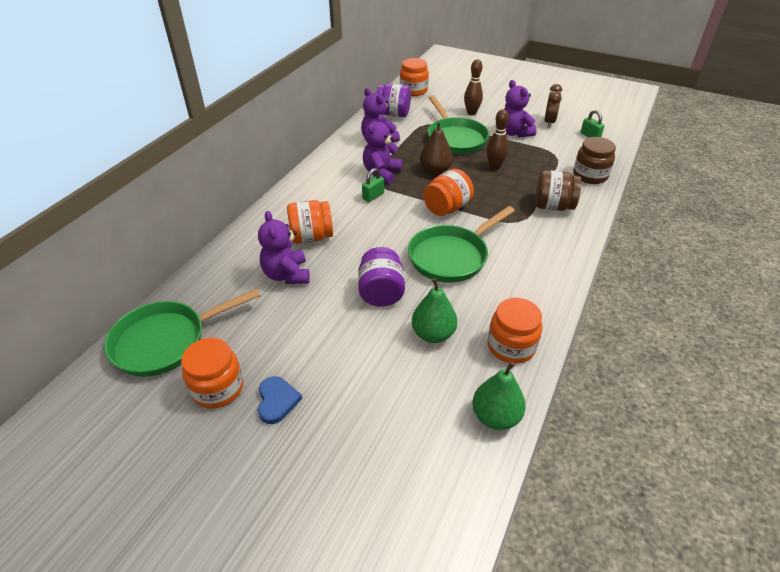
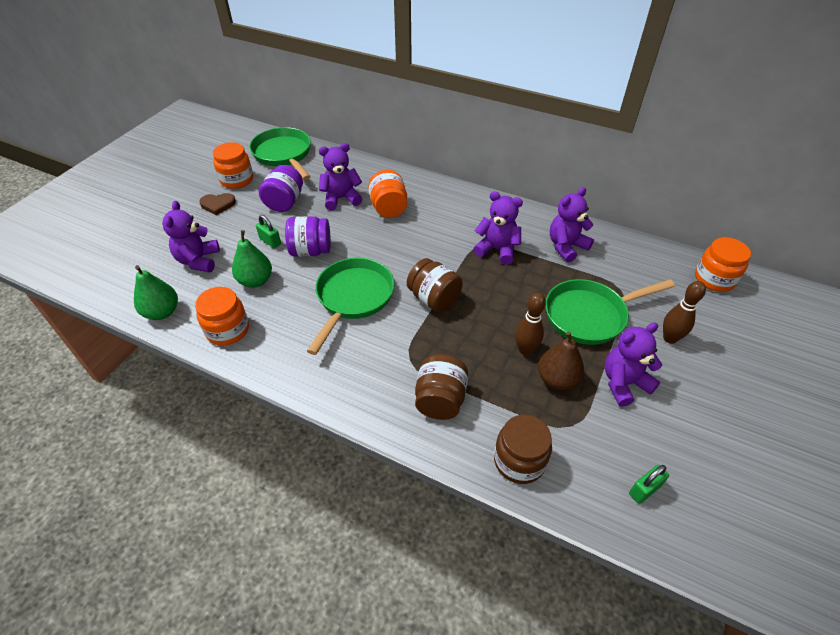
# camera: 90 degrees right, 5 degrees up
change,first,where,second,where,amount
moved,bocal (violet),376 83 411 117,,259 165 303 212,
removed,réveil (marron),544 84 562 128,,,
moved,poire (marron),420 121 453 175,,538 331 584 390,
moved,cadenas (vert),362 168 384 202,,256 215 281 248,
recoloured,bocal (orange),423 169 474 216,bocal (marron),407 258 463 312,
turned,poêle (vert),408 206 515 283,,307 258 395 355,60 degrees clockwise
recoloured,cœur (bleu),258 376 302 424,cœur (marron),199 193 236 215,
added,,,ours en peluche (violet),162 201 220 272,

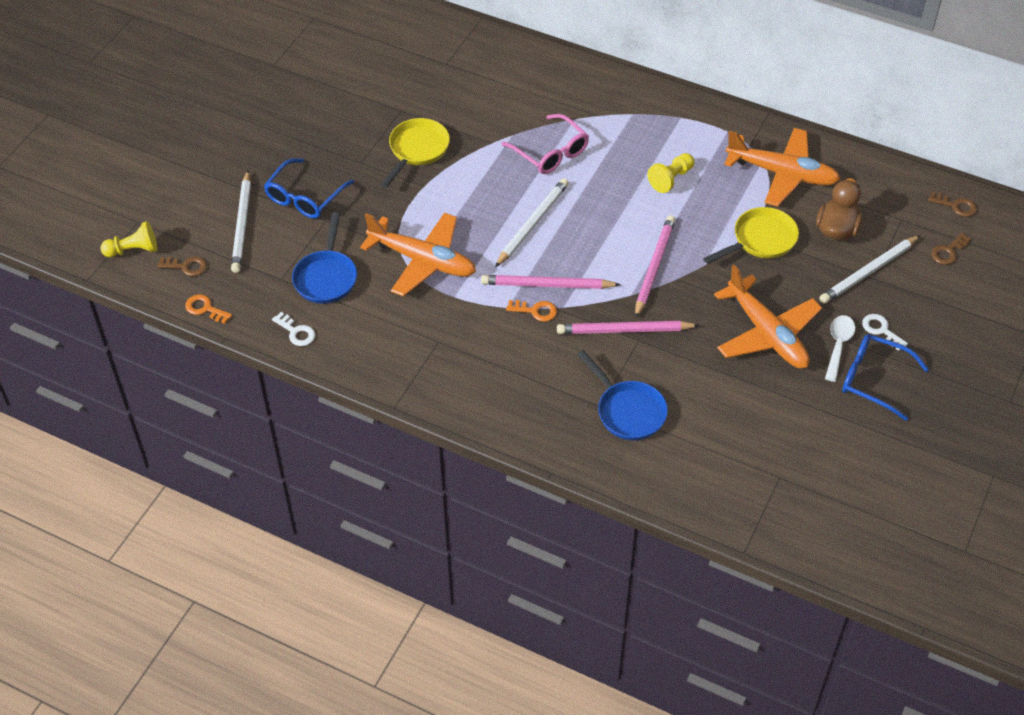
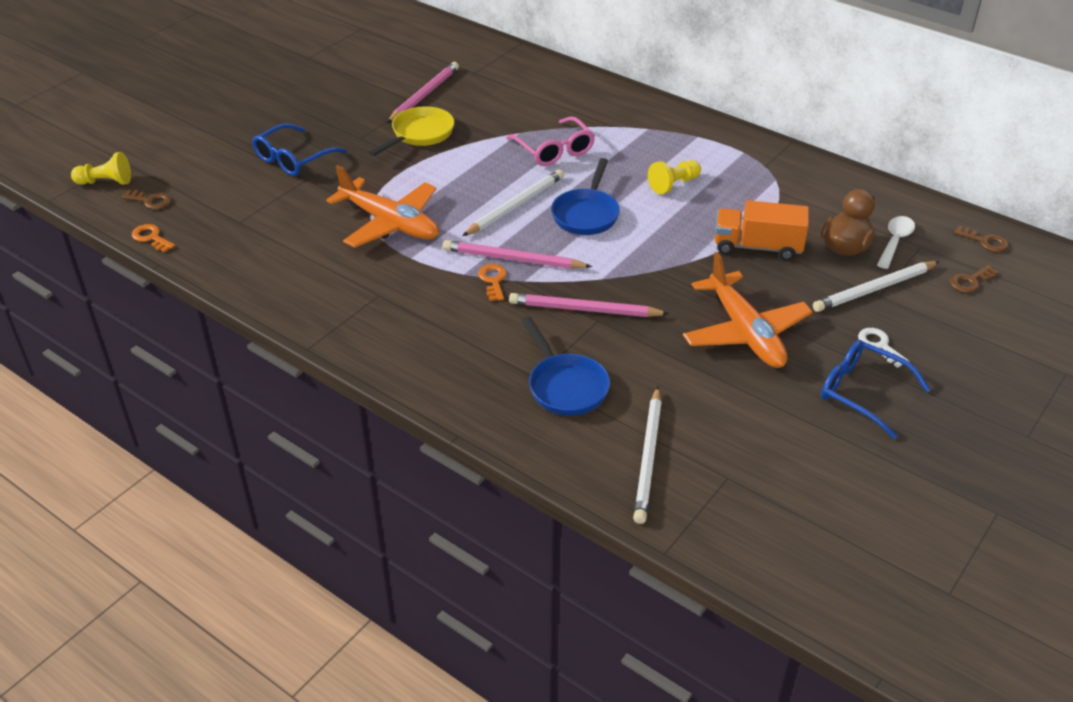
# camera: 10 degrees right, 10 degrees down
change,first,where,second,where,amount
removed,avion (orange),724 128 841 207,,,
moved,crayon (blanc),231 171 251 273,,633 387 662 524,
replaced,poêle (jaune),703 207 799 264,camion (orange),715 200 809 261,
moved,poêle (bleu),292 212 357 304,,551 158 620 235,
moved,crayon (rose),635 215 675 318,,387 62 459 123,
turned,clé (orange),506 300 557 322,,478 264 507 301,120 degrees counterclockwise
removed,clé (blanc),272 312 315 346,,,
moved,cuillère (blanc),825 315 855 382,,877 216 915 269,

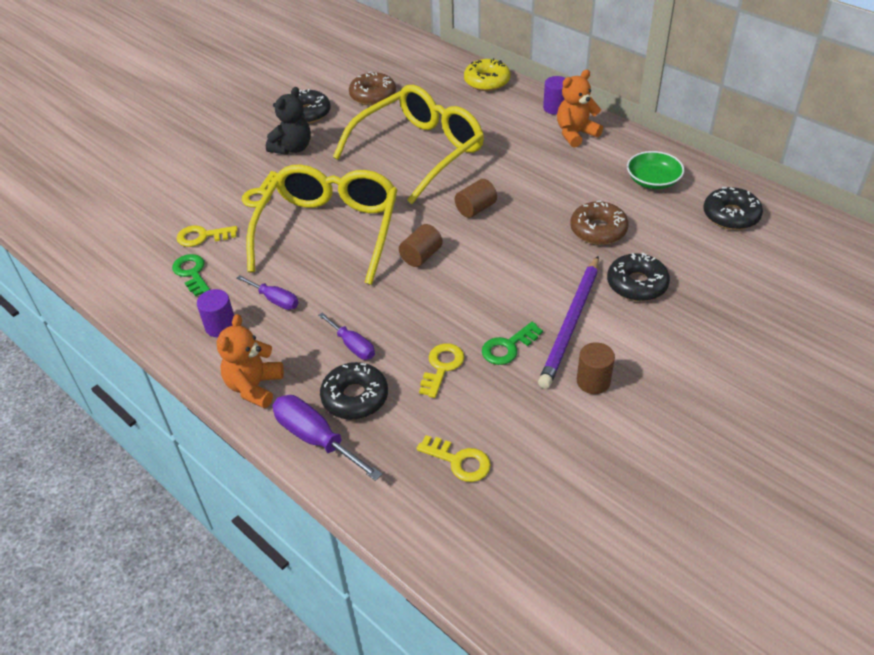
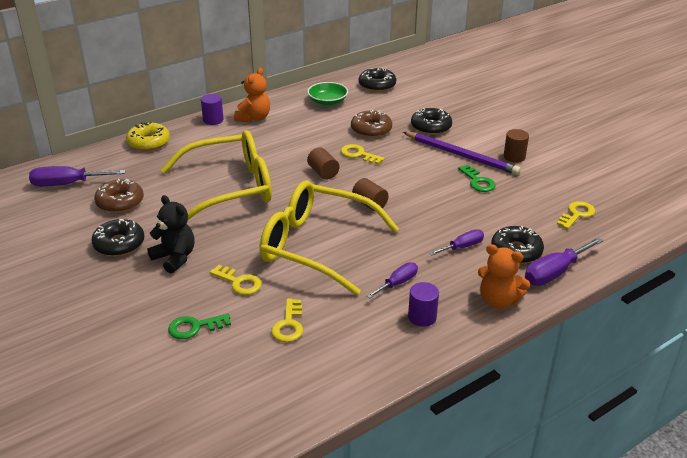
# camera: 80 degrees left, 10 degrees down
change,first,where,second,where,amount
turned,ours en peluche (orange),557 70 603 147,,234 68 270 123,135 degrees counterclockwise
turned,lunettes (jaune),333 85 484 204,,161 130 272 220,105 degrees clockwise
moved,clé (vert),172 254 210 297,,168 313 231 339,
moved,clé (jaune),419 343 464 398,,341 144 385 164,
added,,,tournevis (violet),29 166 126 187,

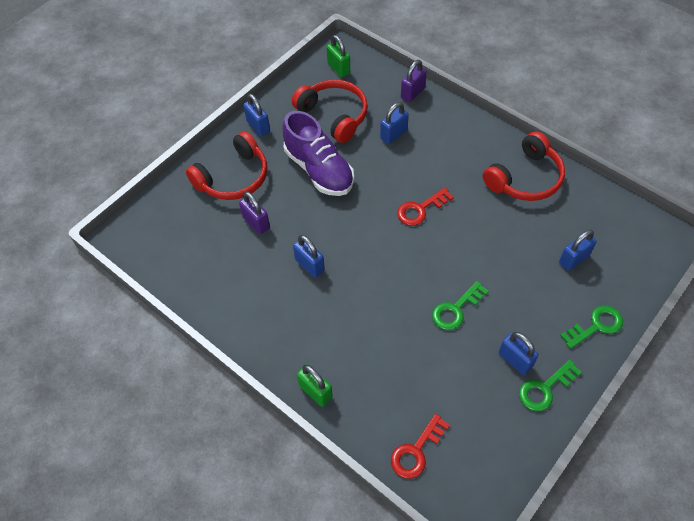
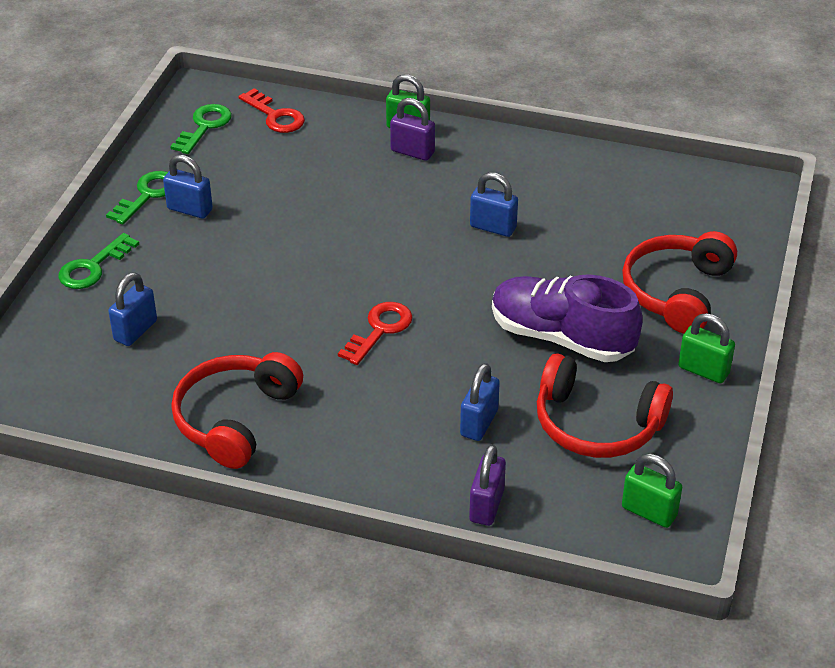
# camera: 155 degrees right, 15 degrees down
change,first,where,second,where,amount
recoloured,cadenas (bleu),243 94 270 136,cadenas (vert),678 313 735 383,
moved,cadenas (violet),239 191 270 234,,390 98 435 161,
moved,clé (vert),432 281 489 330,,170 104 232 154,
turned,clé (rouge),391 414 450 479,,239 88 305 133,120 degrees clockwise

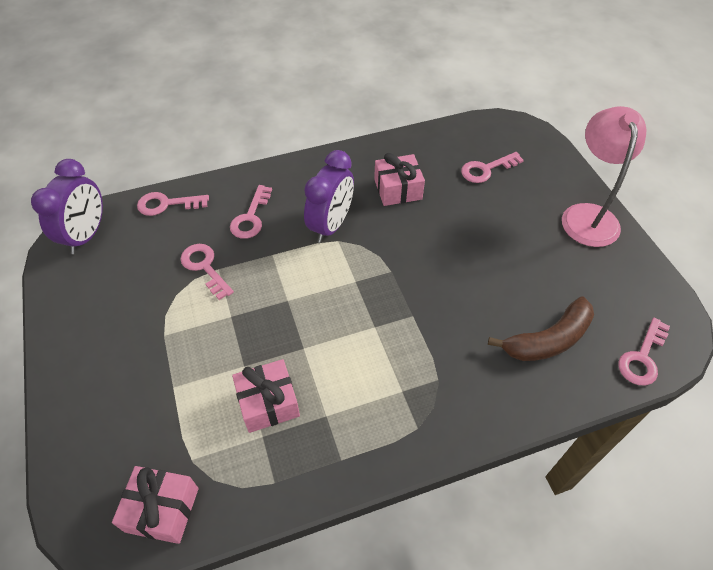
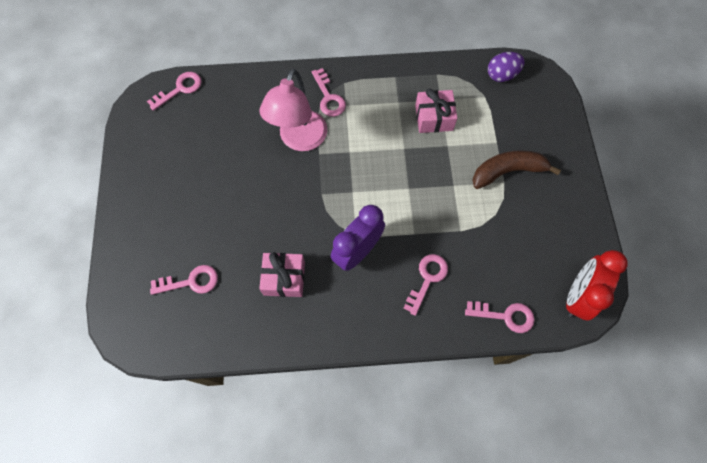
# camera: 165 degrees left, 15 degrees up
change,first,where,second,where,amount
moved,lampe (rose),562 106 647 247,,259 69 327 151,
recoloured,réveil (violet),31 159 103 254,réveil (rouge),566 250 628 321,
moved,clé (rose),180 244 234 300,,312 68 346 117,
moved,banane (marron),488 296 594 361,,472 150 561 189,
replaced,cadeau (rose),112 466 198 544,œuf (violet),488 52 525 82,

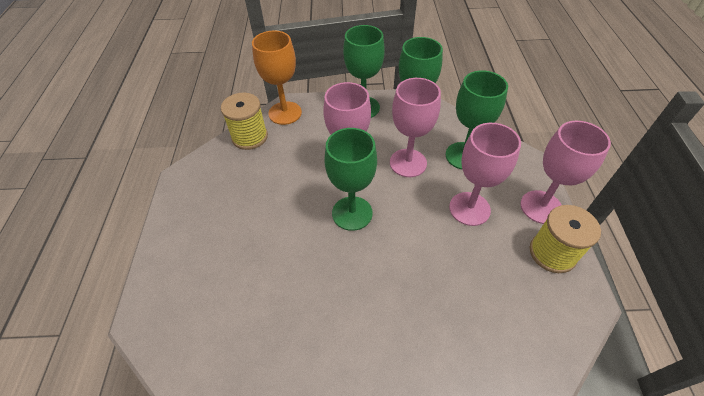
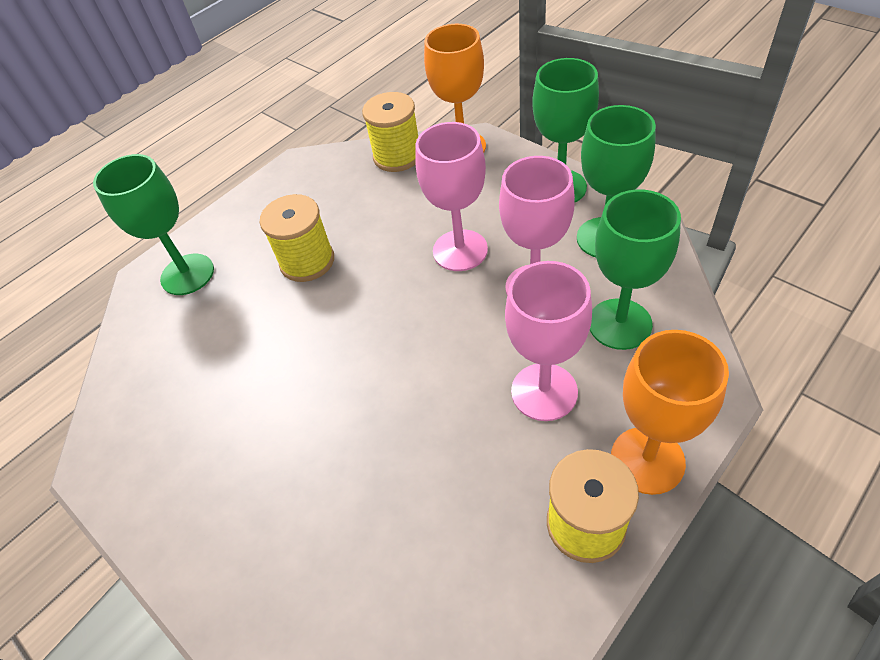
# camera: 50 degrees right, 0 degrees up
change,first,where,second,where,amount
recoloured,verre à pied (rose),520 121 611 224,verre à pied (orange),611 330 729 495,
moved,verre à pied (vert),324 128 377 231,,93 154 214 295,
added,,,bobine (jaune),259 194 334 282,

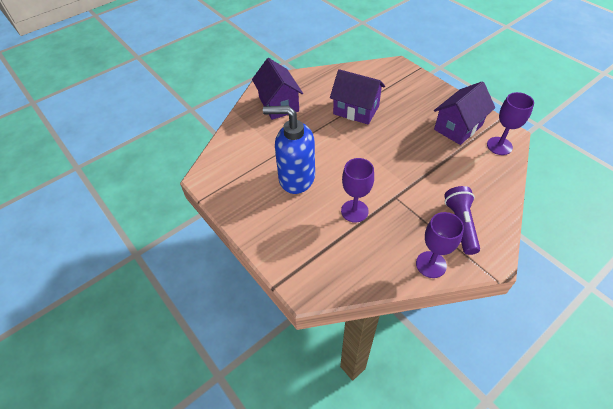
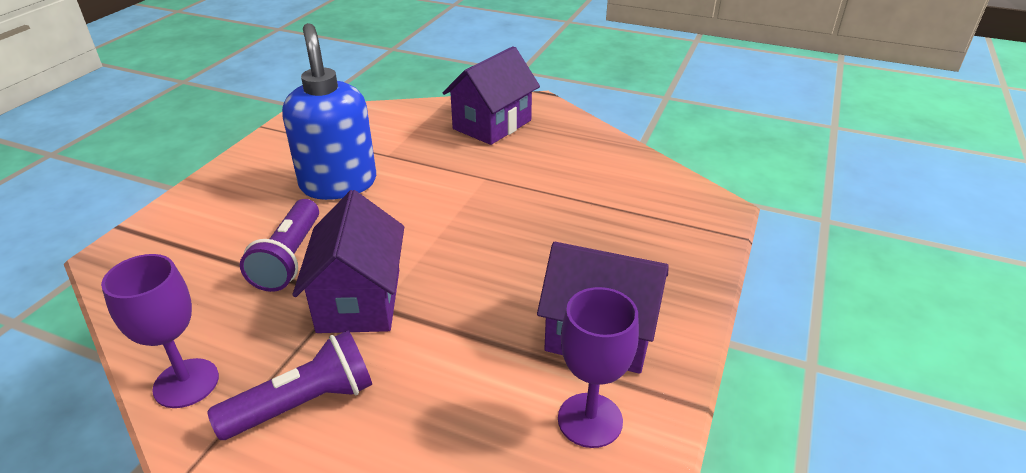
# camera: 60 degrees right, 15 degrees down
change,first,where,second,where,amount
moved,maison (violet),330 69 385 125,,292 190 404 333,
replaced,verre à pied (violet),341 158 374 223,lampe de poche (violet),240 199 319 292,

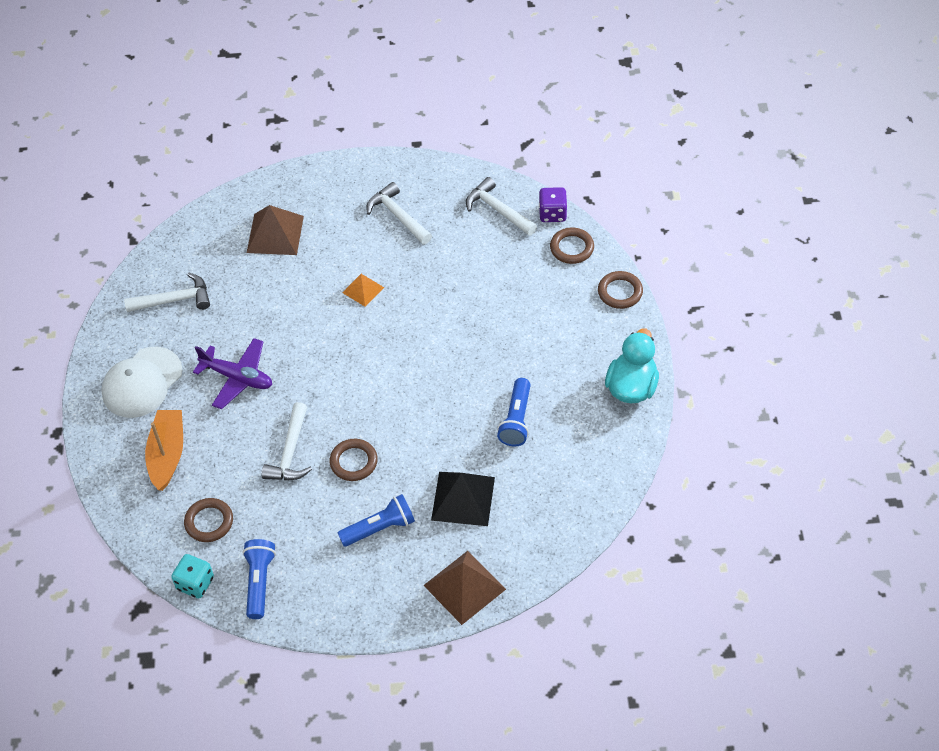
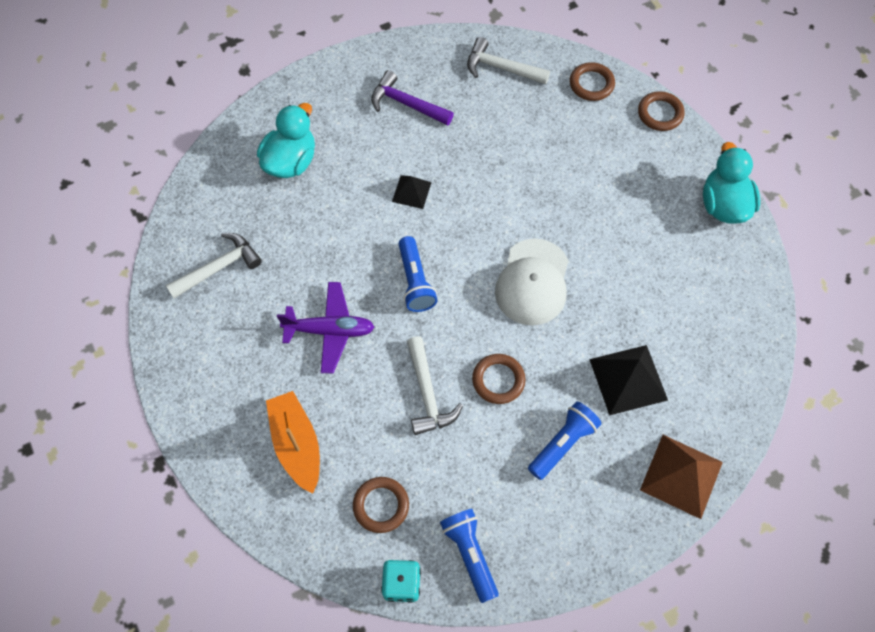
# camera: 25 degrees left, 10 degrees up
change,first,where,second,where,amount
recoloured,marteau (blanc),366 182 432 244,marteau (violet),371 70 454 126,
removed,dé (violet),539 187 567 222,,,
replaced,pyramide (marron),247 205 304 255,canard (turquoise),257 103 315 178,
recoloured,pyramide (orange),342 274 384 307,pyramide (noir),392 175 432 209,
moved,casquette (blanc),101 347 182 418,,495 238 569 325,
moved,lampe de poche (bleu),497 378 531 447,,399 236 438 312,

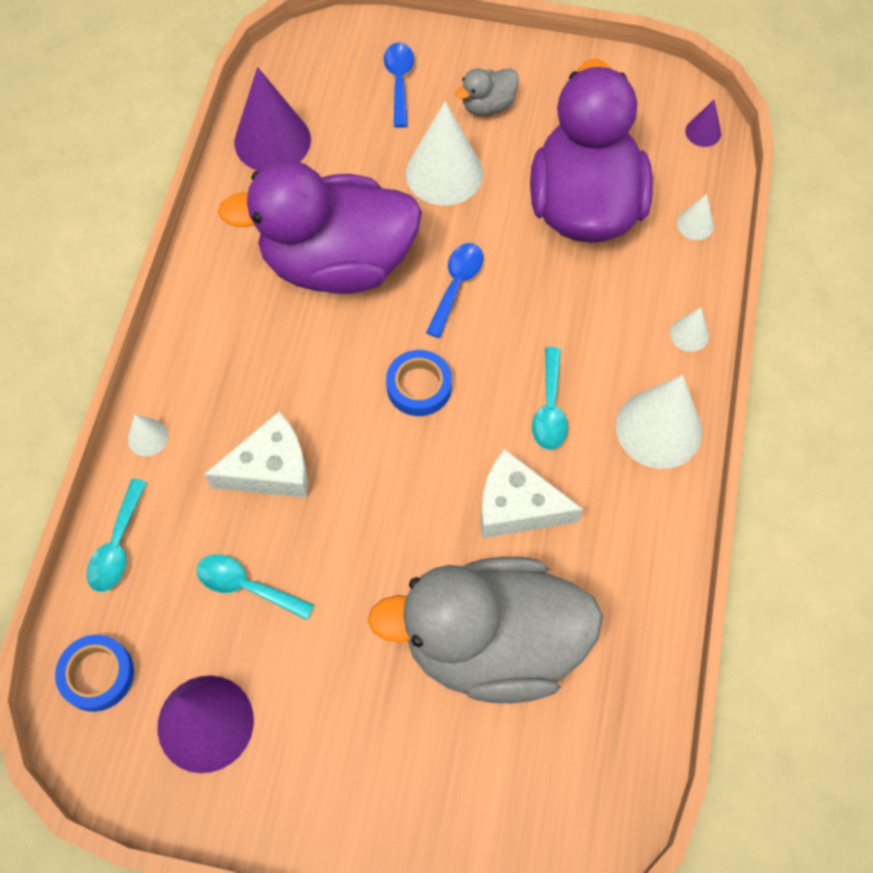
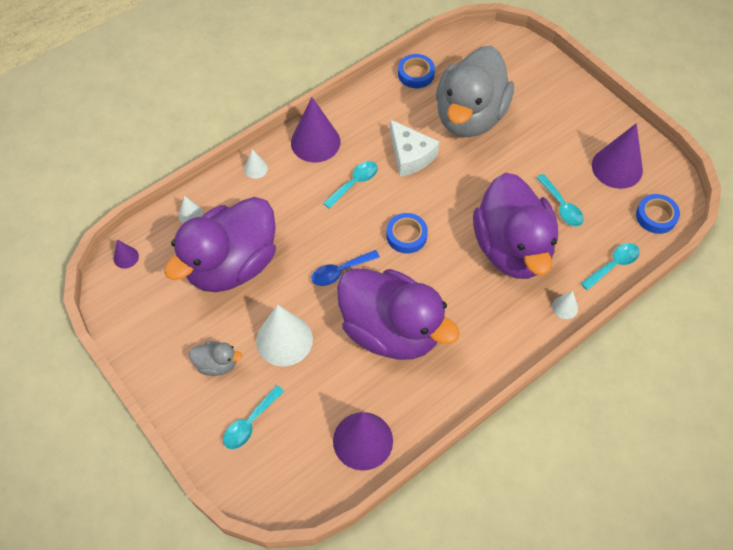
# camera: 140 degrees left, 5 degrees down
change,first,where,second,where,amount
recoloured,cuillère (bleu),384 42 414 128,cuillère (turquoise),223 385 284 449,
recoloured,cône (blanc),616 375 702 469,cône (violet),291 97 340 162,
replaced,fromage (blanc),204 411 308 498,canard (violet),473 173 558 279,
turned,canard (gris),368 557 603 703,,436 46 514 137,75 degrees clockwise
added,,,ruban adhésif (bleu),398 54 435 88,

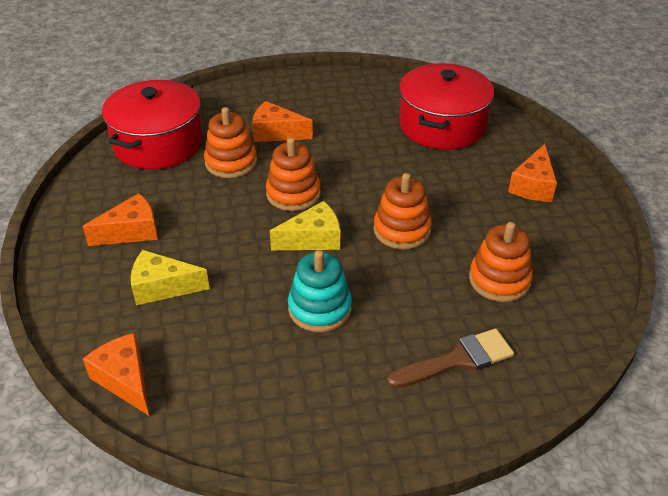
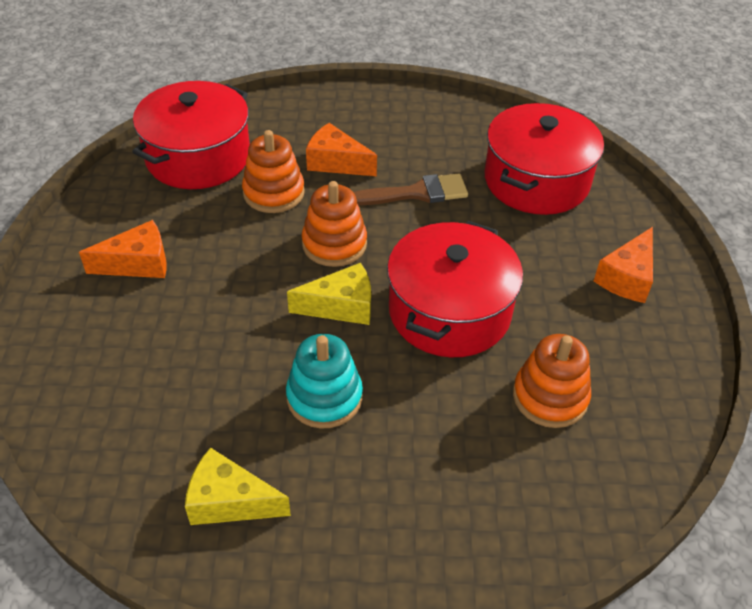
# camera: 10 degrees right, 5 degrees up
change,first,where,second,where,amount
replaced,jouet à empiler (orange),373 173 432 249,marmite (rouge),387 221 523 357,
moved,fromage (jaune),131 250 210 305,,185 447 291 525,
moved,pinceau (marron),387 328 514 388,,354 174 468 206,
removed,fromage (orange),83 333 149 416,,,

